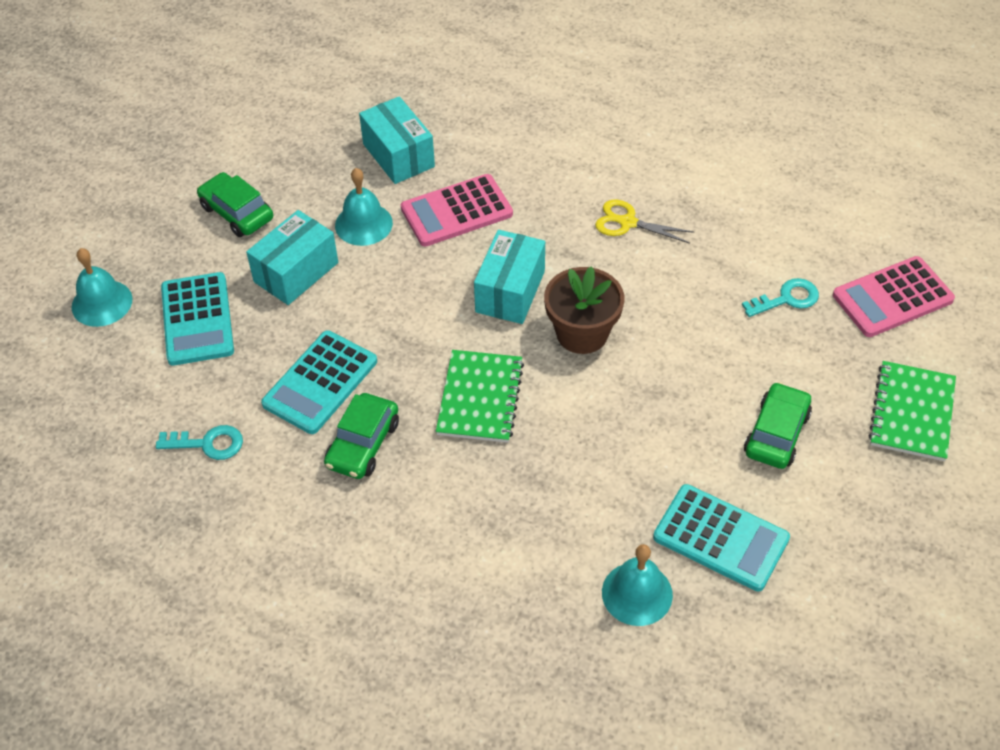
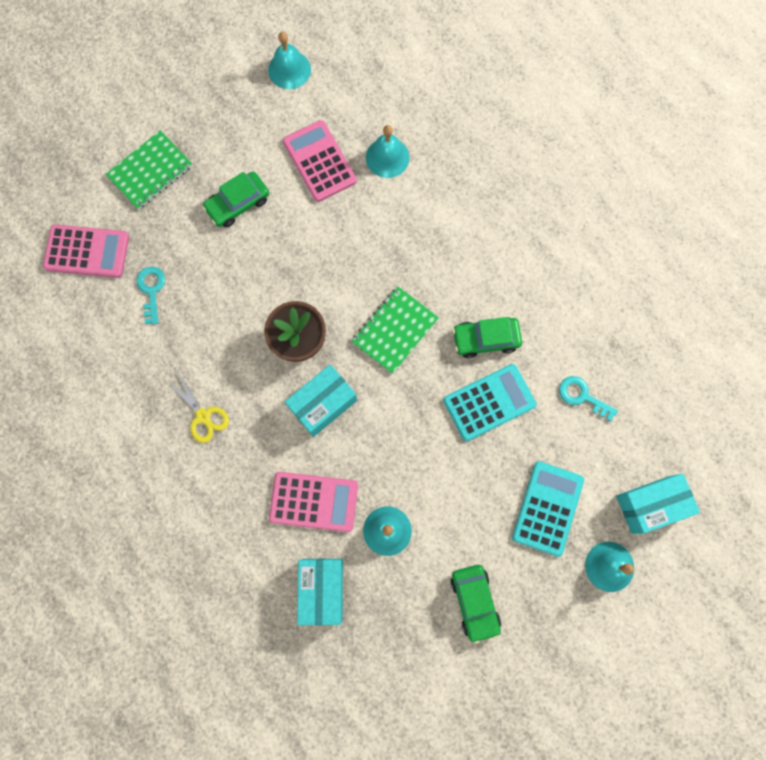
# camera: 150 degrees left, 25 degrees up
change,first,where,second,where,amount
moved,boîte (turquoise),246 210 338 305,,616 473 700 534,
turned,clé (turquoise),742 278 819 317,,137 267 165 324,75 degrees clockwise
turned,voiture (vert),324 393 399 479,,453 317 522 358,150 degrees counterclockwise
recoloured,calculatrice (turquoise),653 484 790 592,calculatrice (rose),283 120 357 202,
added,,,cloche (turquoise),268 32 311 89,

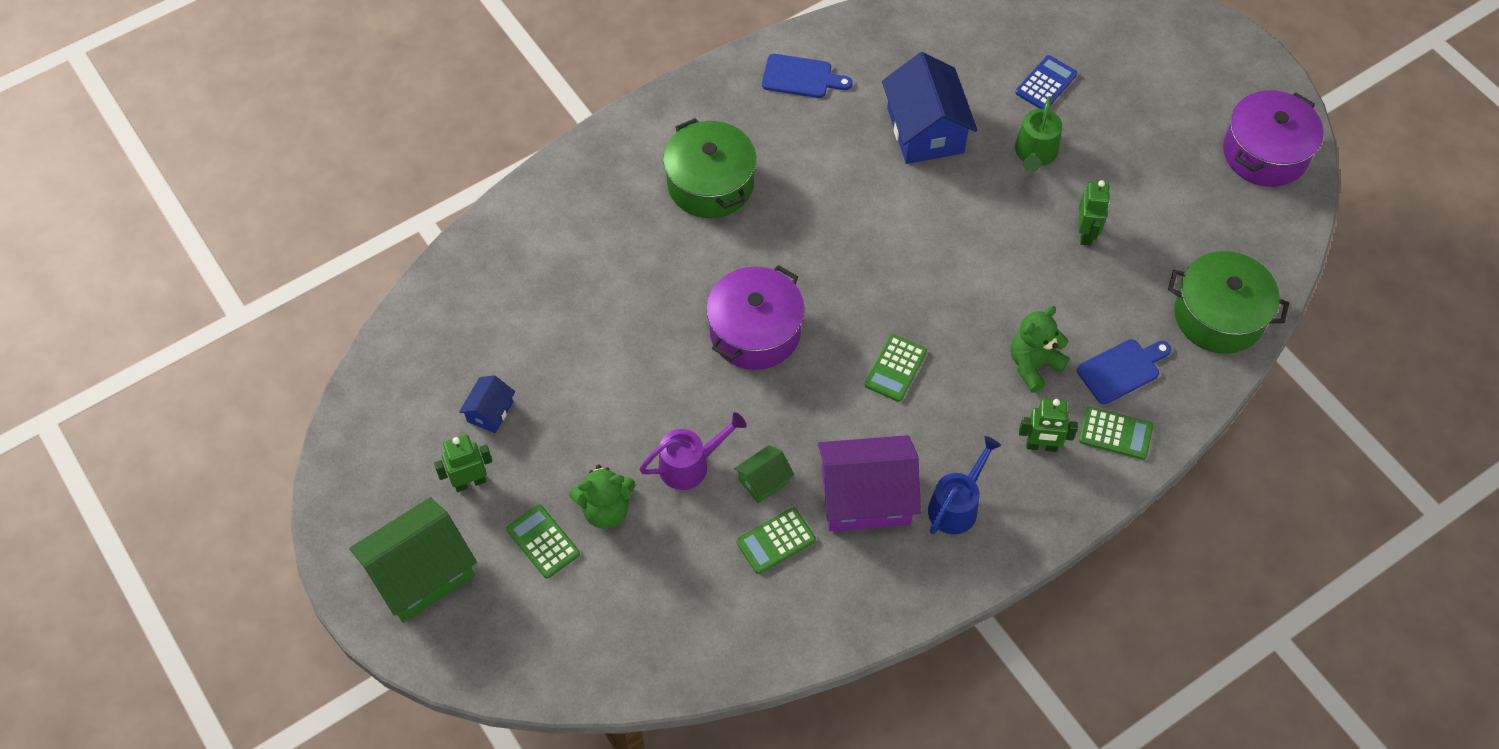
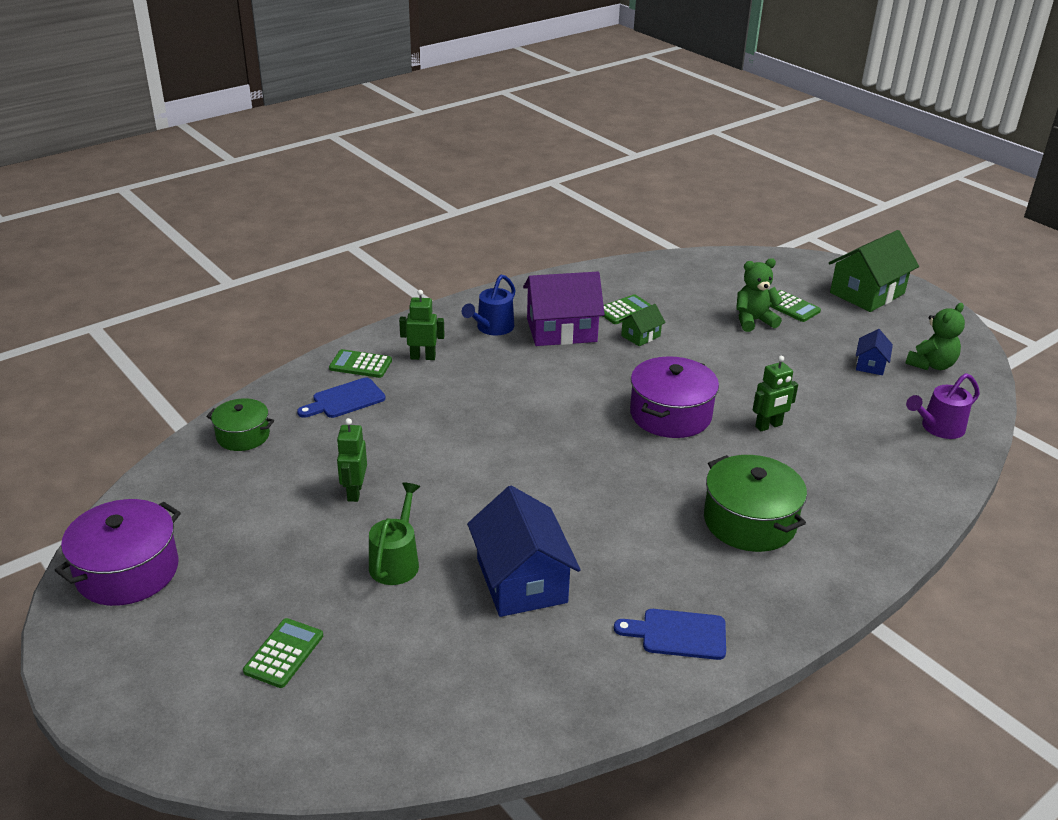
# camera: 175 degrees right, 25 degrees down
change,first,where,second,where,amount
removed,calculatrice (bleu),1015 55 1077 109,,,
resized,marmite (vert),1168 251 1289 354,,206 398 274 451,x0.61
moved,ours en peluche (vert),1011 306 1070 392,,906 303 965 370,
moved,calculatrice (vert),865 334 927 402,,243 618 323 688,
moved,arrosoir (violet),639 412 747 490,,906 373 980 439,
moved,robot (vert),434 434 492 492,,753 356 798 431,

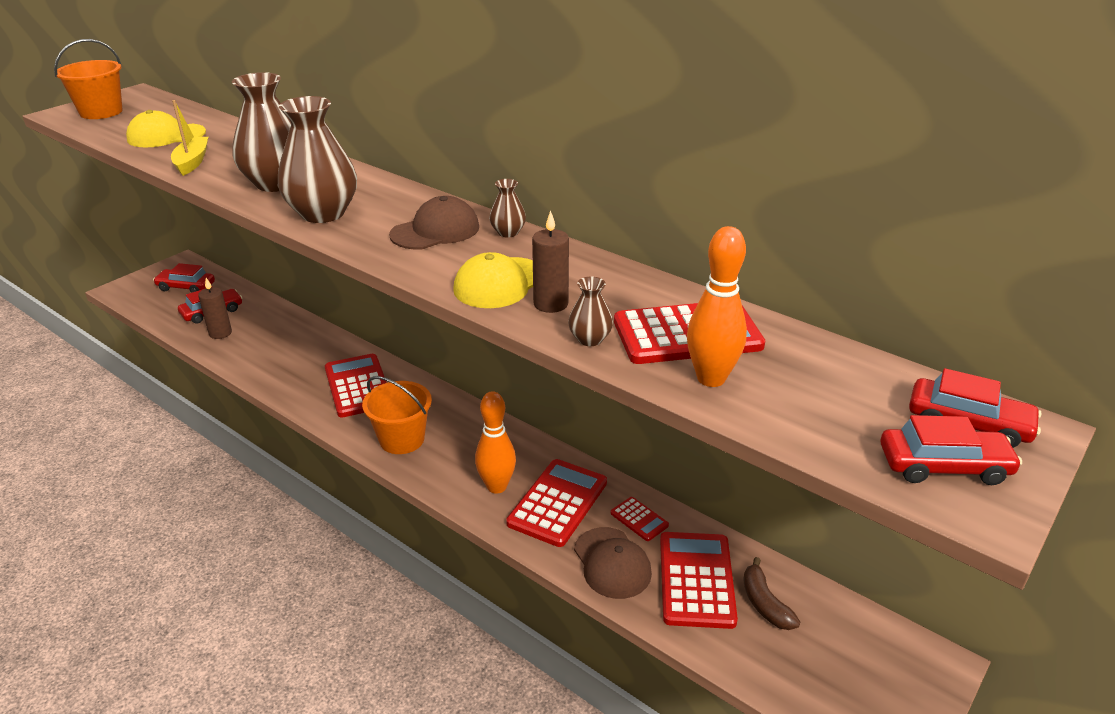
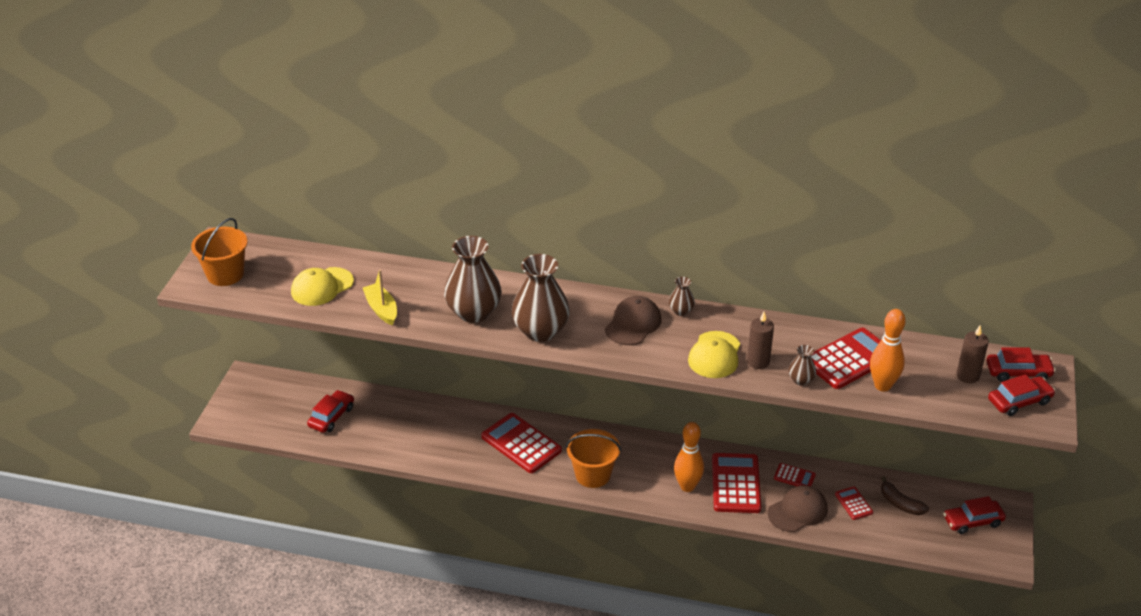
# camera: 25 degrees left, 5 degrees up
change,first,where,second,where,amount
moved,voiture (rouge),153 263 215 293,,943 496 1006 534,
moved,bougie (marron),198 278 232 339,,956 326 989 383,
turned,casquette (marron),574 527 652 599,,768 485 828 532,75 degrees counterclockwise
resized,calculatrice (rouge),660 532 738 629,,835 486 873 520,x0.50

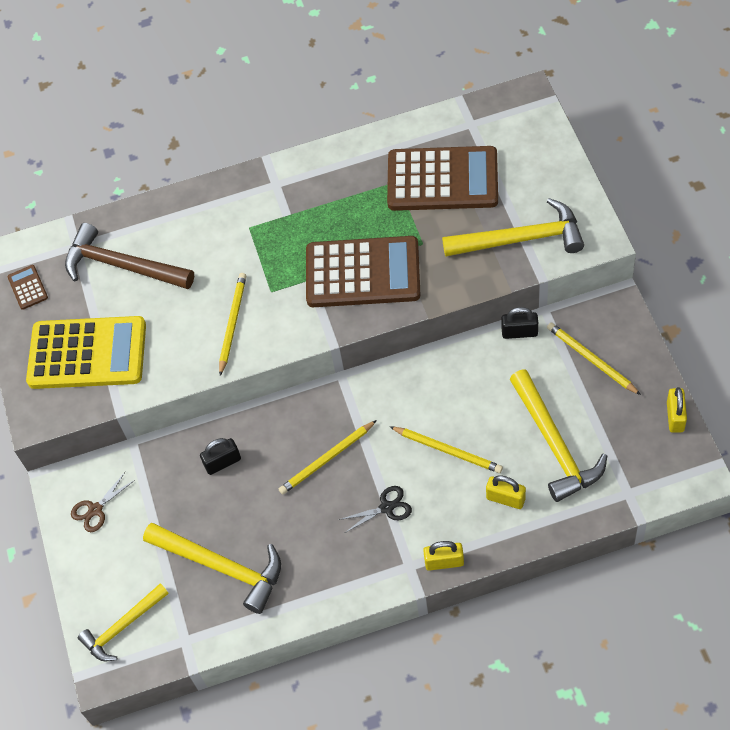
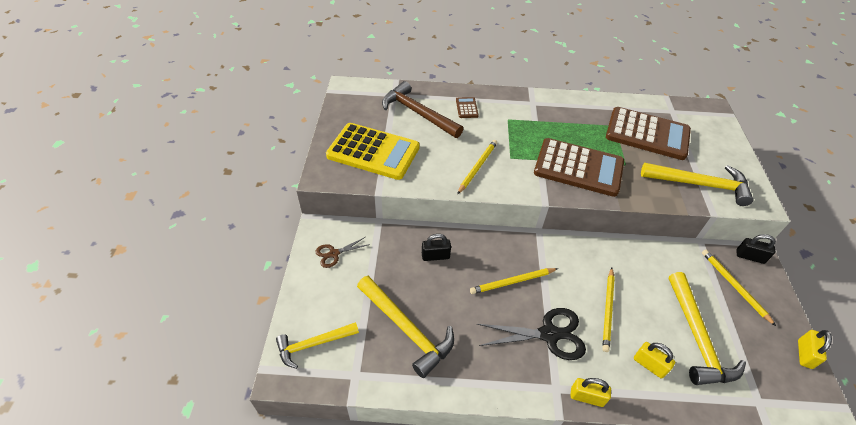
# camera: 10 degrees right, 10 degrees down
change,first,where,second,where,amount
moved,calculatrice (marron),7 265 48 310,,456 97 479 118,
moved,cadenas (noir),501 307 538 339,,736 234 776 264,
turned,crayon (jaune),390 426 503 473,,602 268 615 352,60 degrees clockwise
resized,ciseaux (noir),338 486 412 533,,477 308 586 360,x1.79

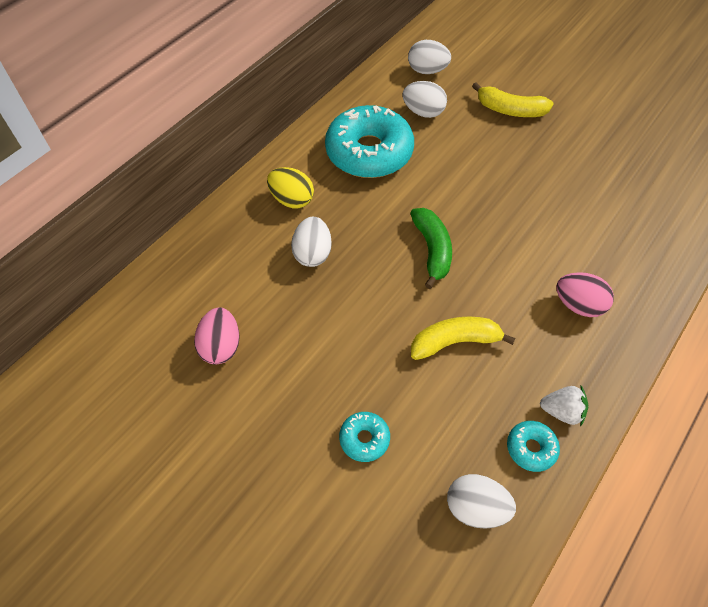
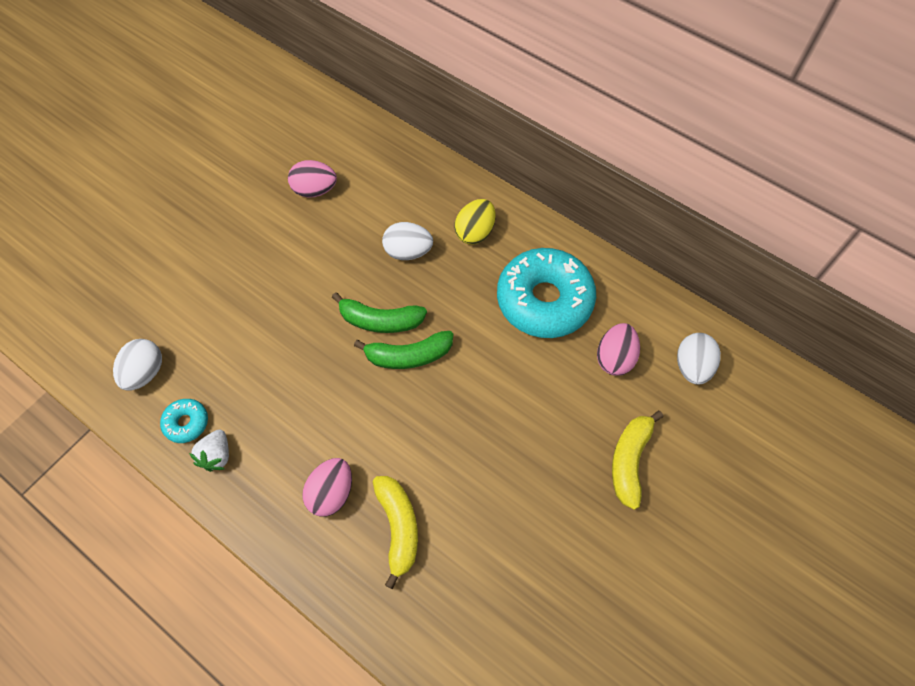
# camera: 90 degrees right, 5 degrees up
change,first,where,second,where,amount
recoloured,œuf (blanc),402 81 447 118,œuf (rose),597 323 640 376,
moved,banane (jaune),411 317 515 360,,373 476 418 589,
removed,beignet (turquoise),339 412 390 462,,,
added,,,banane (vert),332 292 427 333,

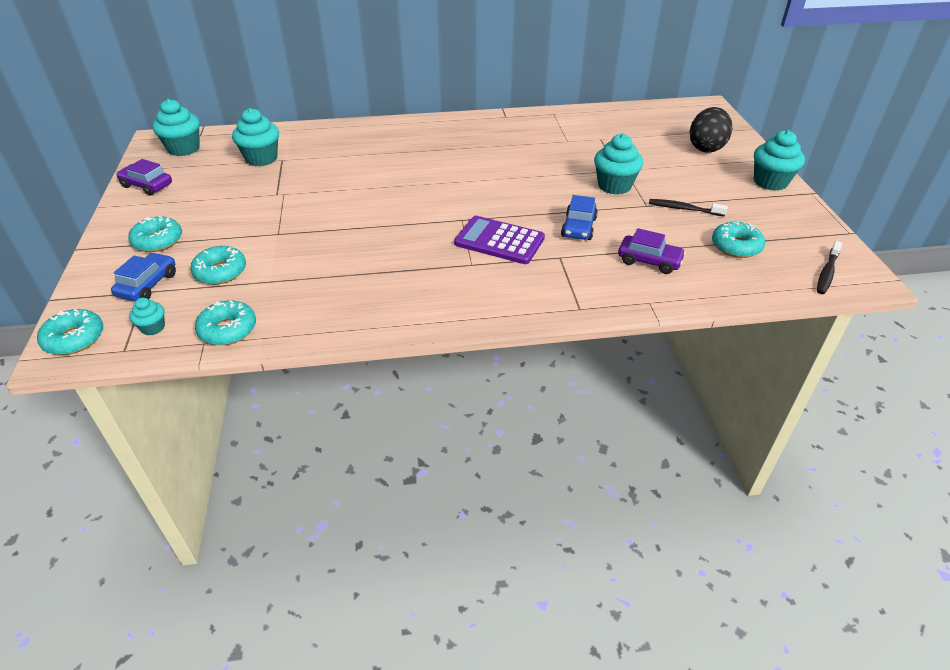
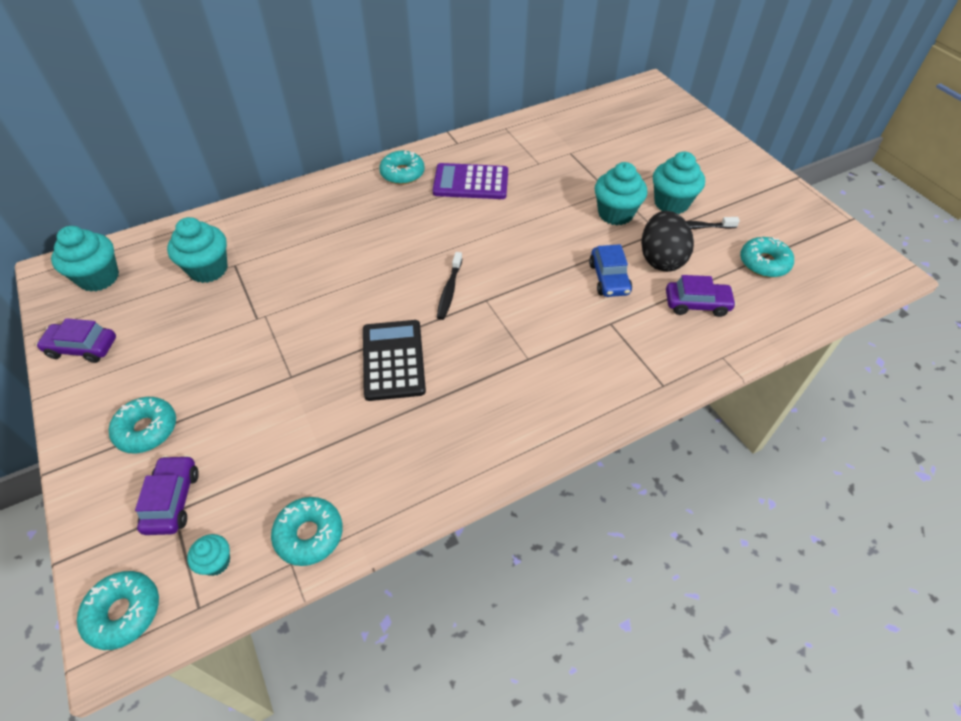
# camera: 20 degrees left, 10 degrees up
change,first,where,second,where,amount
moved,œuf (noir),690 107 732 153,,641 211 694 272,
moved,muffin (turquoise),754 130 805 191,,653 152 705 214,
moved,calculatrice (violet),454 216 545 264,,433 163 508 199,
moved,brosse à dents (noir),817 241 842 294,,437 252 462 320,
moved,beignet (turquoise),190 246 246 285,,379 150 425 185,
recoloured,voiture (bleu),111 253 176 301,voiture (violet),135 455 199 535,
added,,,calculatrice (noir),363 320 426 401,

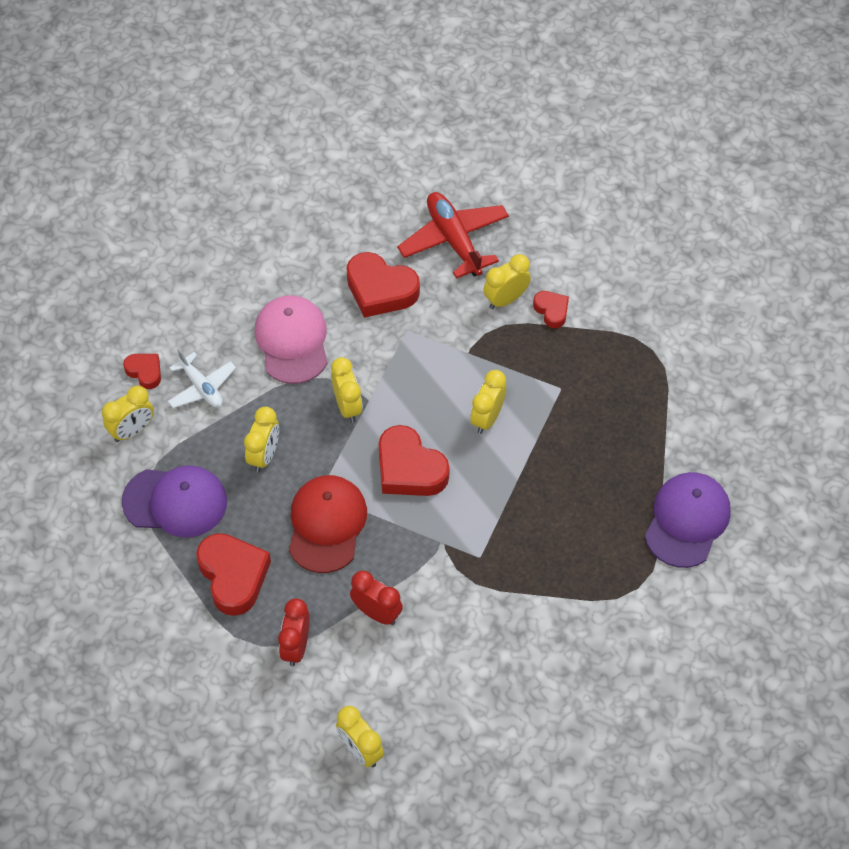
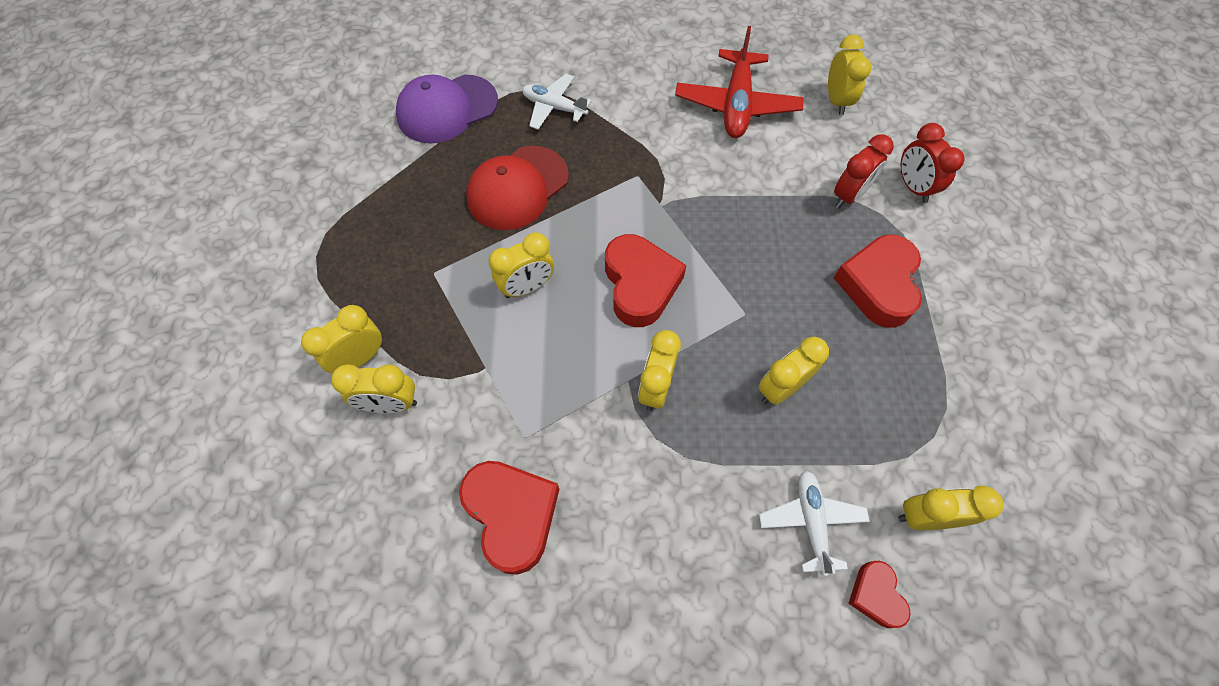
# camera: 145 degrees left, 5 degrees up
change,first,where,second,where,amount
moved,avion (rouge),397 192 509 279,,675 26 804 138,
replaced,cœur (rouge),533 291 569 328,réveil (jaune),301 305 383 373,
removed,casquette (rose),255 295 328 384,,,
removed,casquette (violet),122 465 227 537,,,
moved,casquette (rouge),289 475 367 573,,466 146 569 230,
moved,réveil (rouge),350 571 403 625,,901 123 965 203,
added,,,avion (blanc),522 74 592 130,

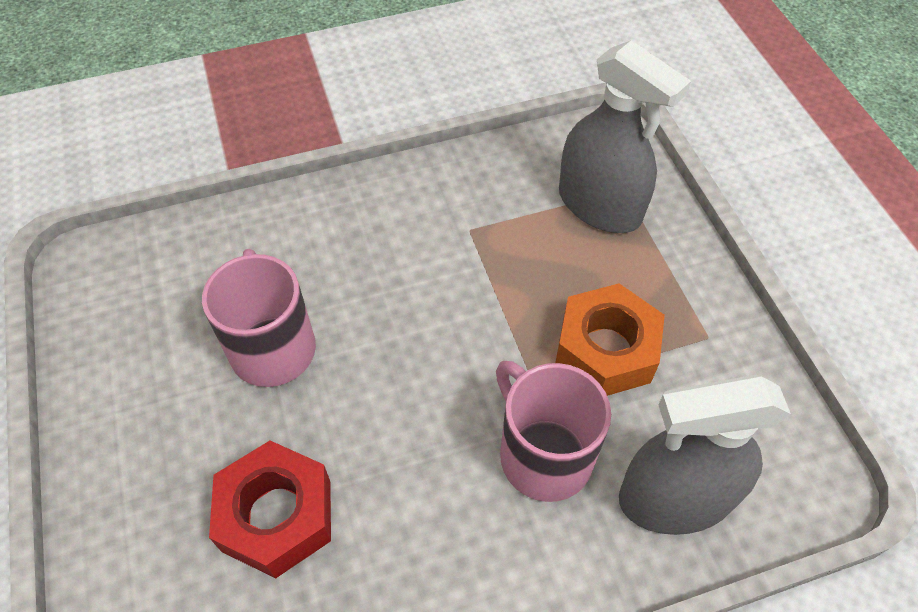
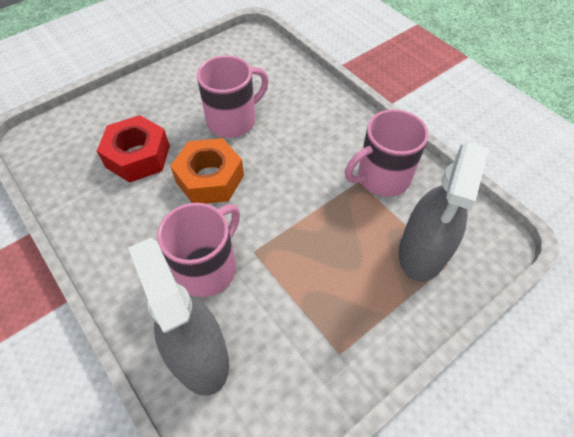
# camera: 70 degrees right, 0 degrees up
change,first,where,second,where,amount
moved,écrou (orange),555 283 665 396,,170 138 244 204,
added,,,tasse (rose),345 109 429 197,

